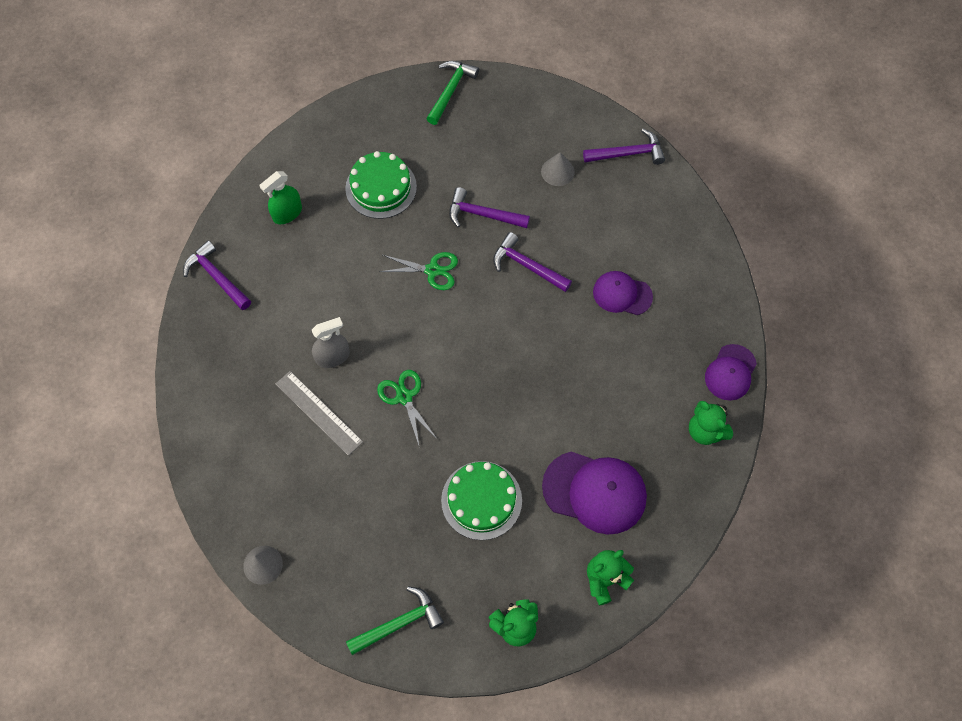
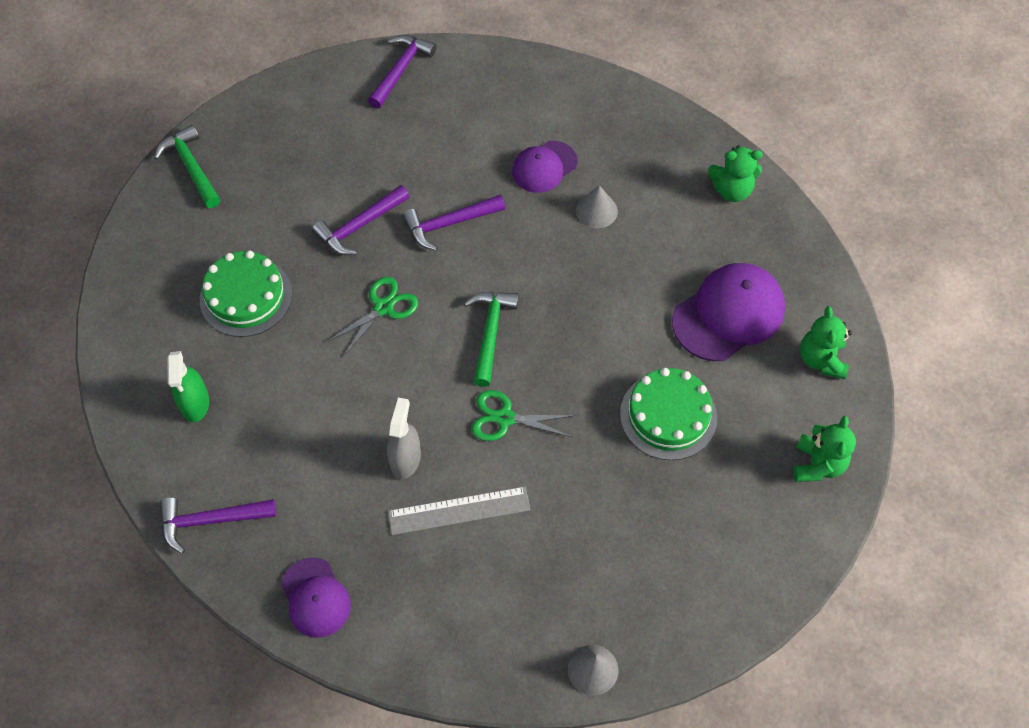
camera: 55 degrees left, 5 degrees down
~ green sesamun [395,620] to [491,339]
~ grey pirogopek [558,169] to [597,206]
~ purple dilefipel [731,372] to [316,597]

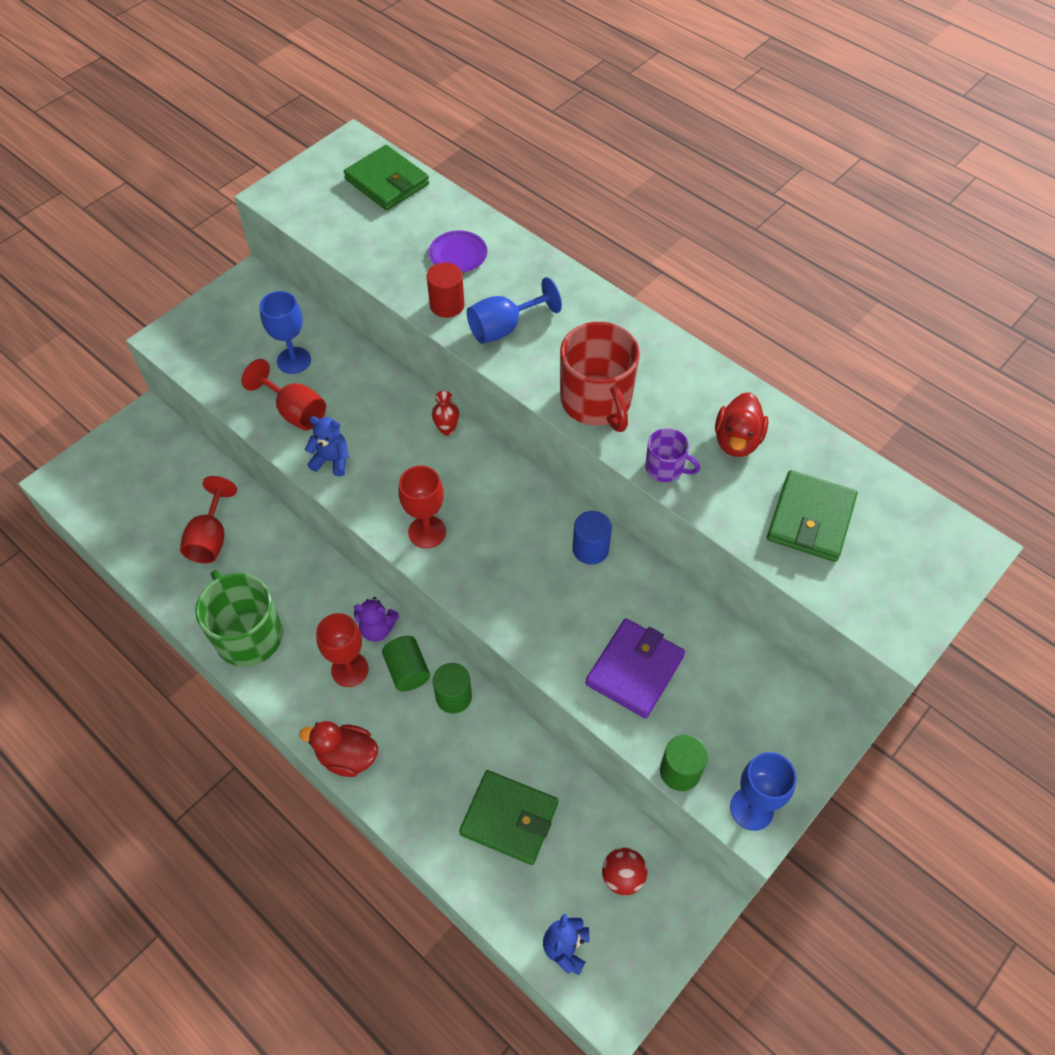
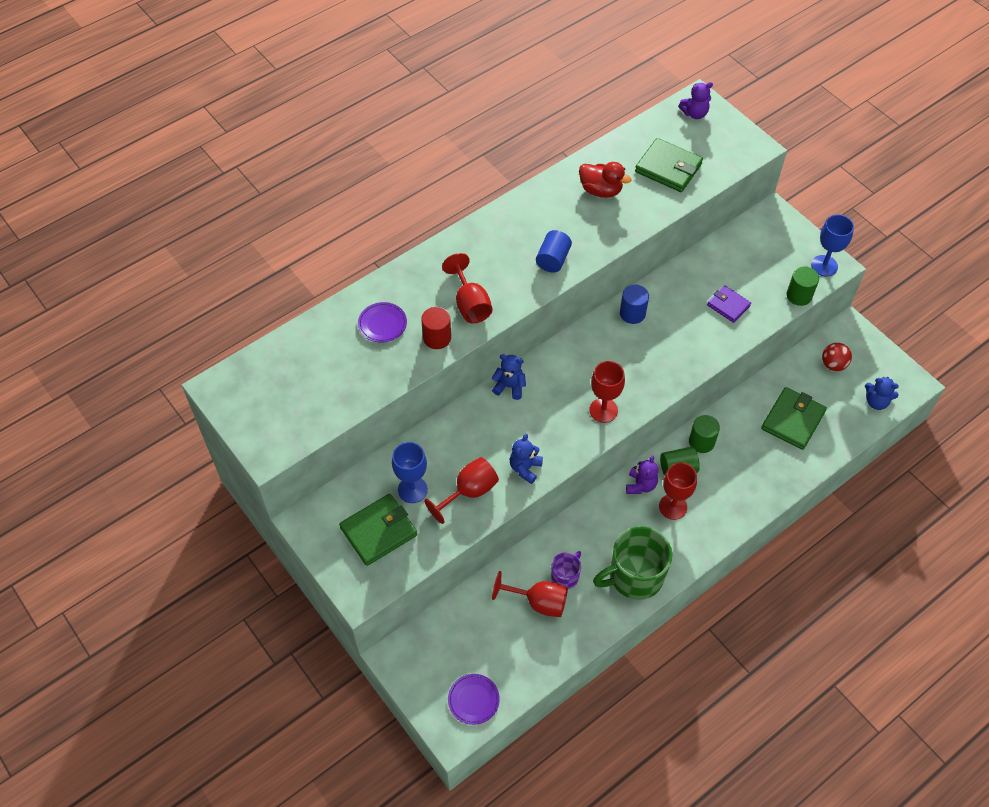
camera: 80 degrees left, 0 degrees up
- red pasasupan [338,749]
~ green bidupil [386,177] to [378,530]
~ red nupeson [445,413] to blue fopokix [509,377]
~ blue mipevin [514,310] to red mipevin [467,288]
~ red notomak [600,377] to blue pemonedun [554,251]
~ purple bidupil [635,668] = [729,304] x0.62
~ purple notomak [672,455] to [566,570]
+ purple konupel [474,699]
+ purple fopokix [695,100]

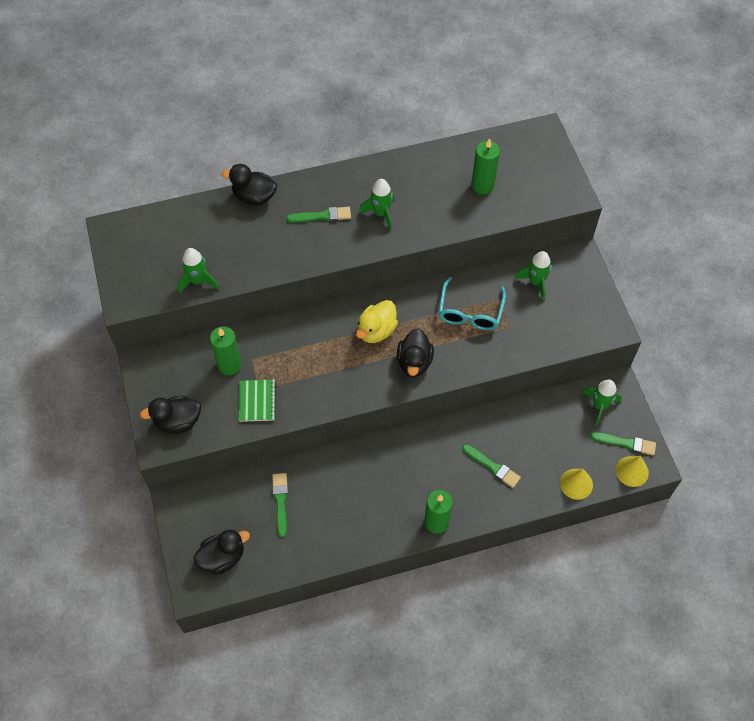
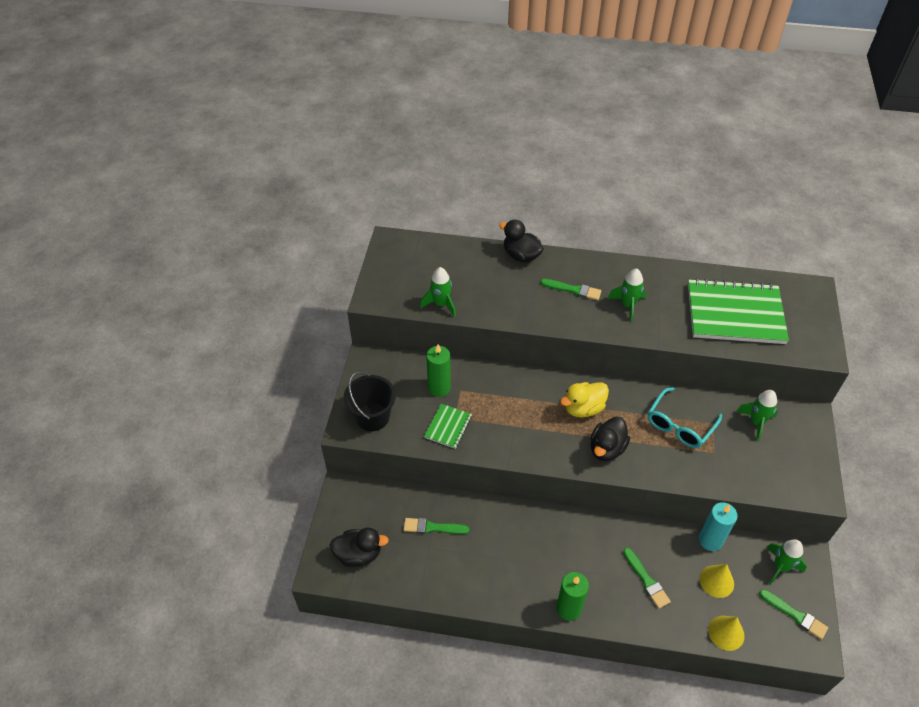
camera: 25 degrees right, 10 degrees down
~ black pasasupan [170,414] to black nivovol [370,401]
~ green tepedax [280,505] = [436,526] 105 degrees counterclockwise
~ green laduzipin [485,166] to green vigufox [738,311]
~ yellow pirogopek [632,471] to [716,581]
+ turquoise laduzipin [718,526]

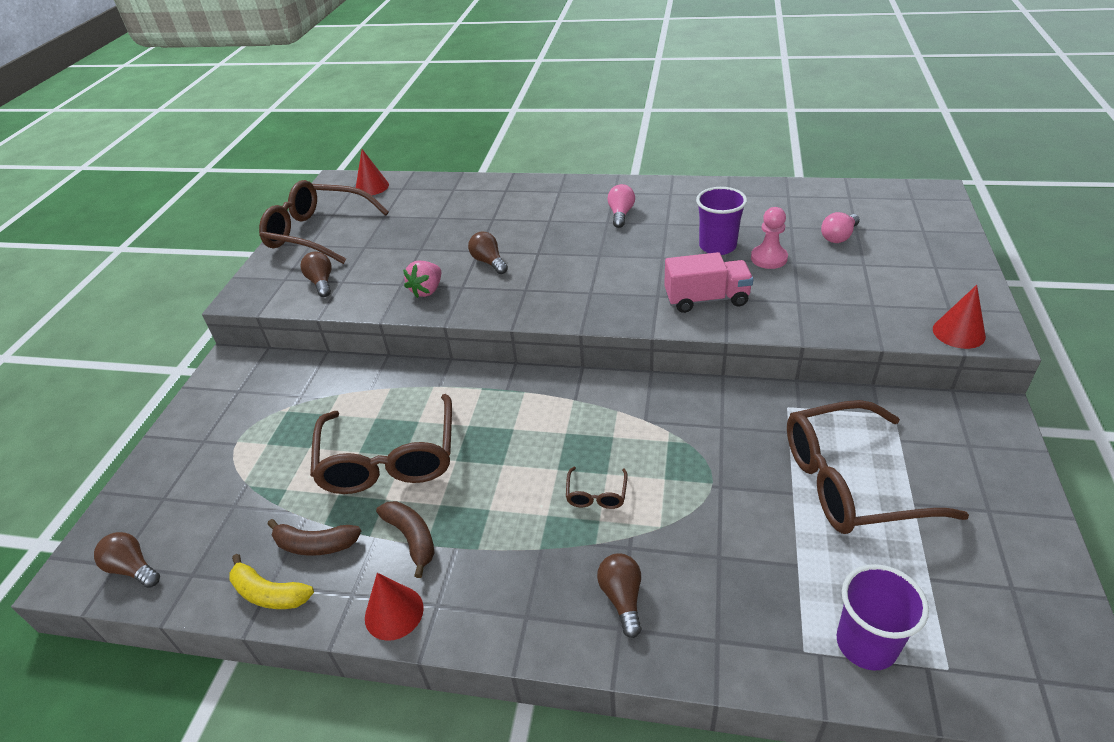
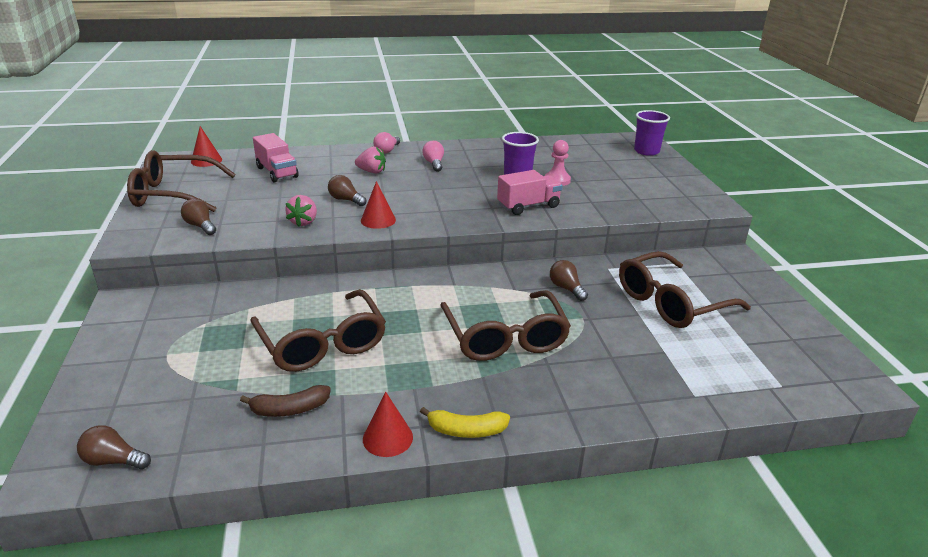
camera: 25 degrees left, 10 degrees down
~ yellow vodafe [271,581] to [465,422]
- brown vodafe [405,539]
~ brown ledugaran [597,488] = [505,325] x2.46
~ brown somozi [619,596] to [569,280]
~ pink somozi [840,227] to [386,143]
~ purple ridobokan [883,617] to [652,133]
~ red pirogopek [959,317] to [378,205]
+ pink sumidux [276,158]
+ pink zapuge [370,160]

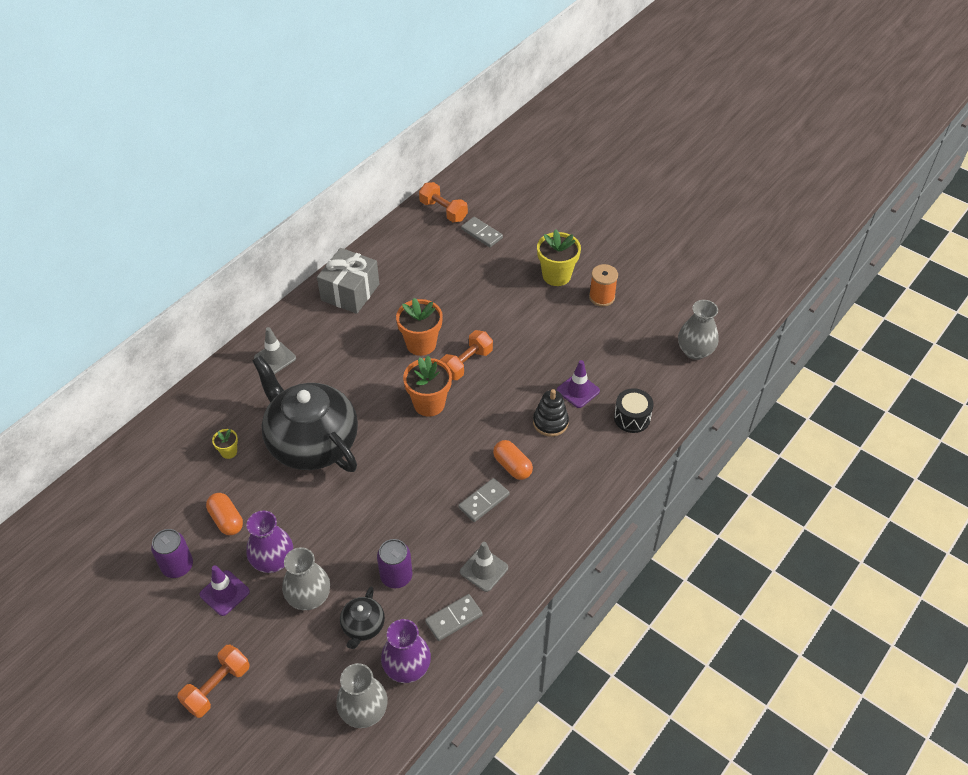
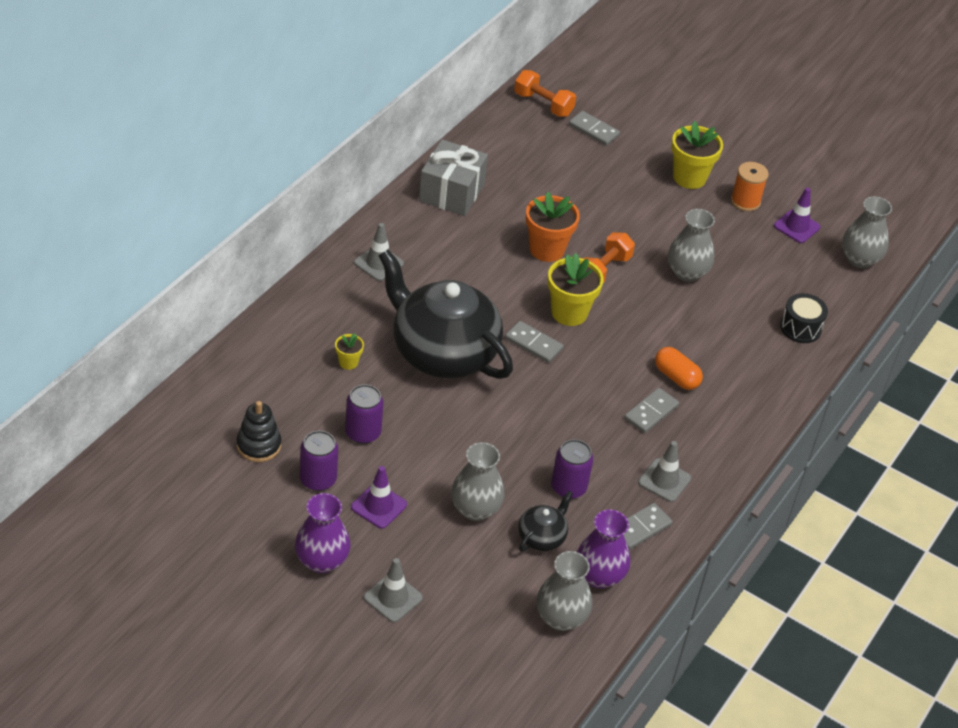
camera: 10 degrees left, 5 degrees down
~ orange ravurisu [213,681] to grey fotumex [393,590]
~ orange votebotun [224,514] to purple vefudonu [364,414]
~ purple nupeson [269,542] to [323,533]
~ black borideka [362,617] = [545,521] 150 degrees counterclockwise
~ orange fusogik [427,386] to yellow fusogik [576,289]
~ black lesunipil [551,413] to [259,431]
~ purple fotumex [578,384] to [797,215]
+ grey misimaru [534,342]
+ grey nupeson [691,245]

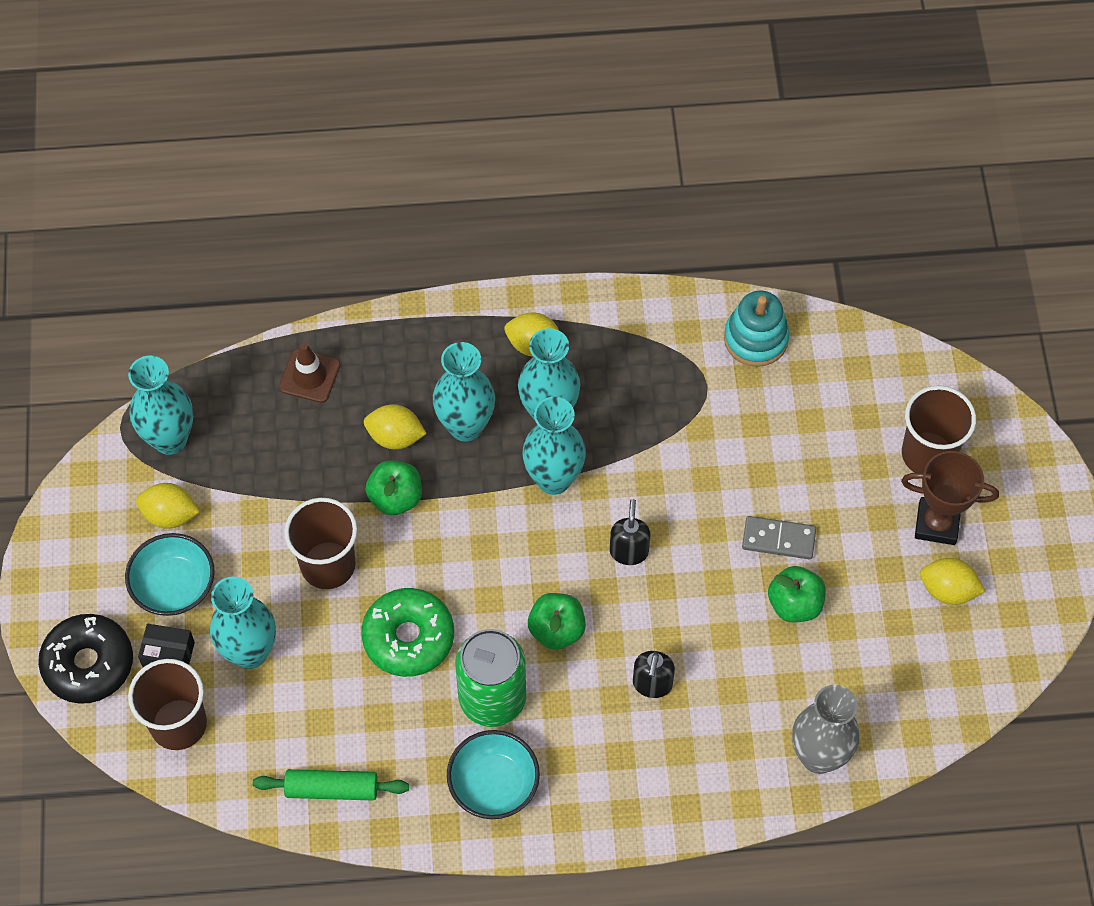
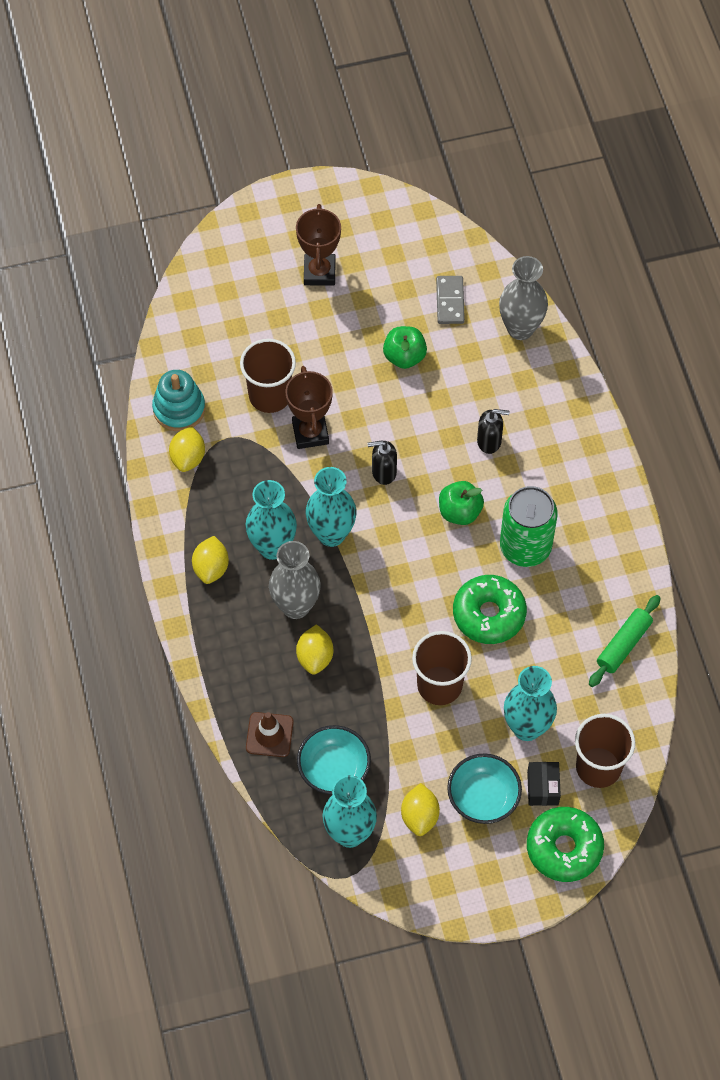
camera: 100 degrees left, 0 degrees up
~ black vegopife [85,659] to green vegopife [565,844]
~ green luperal [331,785] = [625,641] 45 degrees clockwise
- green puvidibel [393,487]
~ turquoise nupeson [464,392] to grey nupeson [295,580]
~ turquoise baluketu [493,774] to [334,760]
~ grey misimaru [779,538] to [450,300]
~ brown ridobokan [939,429] to [268,376]
~ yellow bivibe [953,581] to [187,449]
+ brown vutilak [309,407]

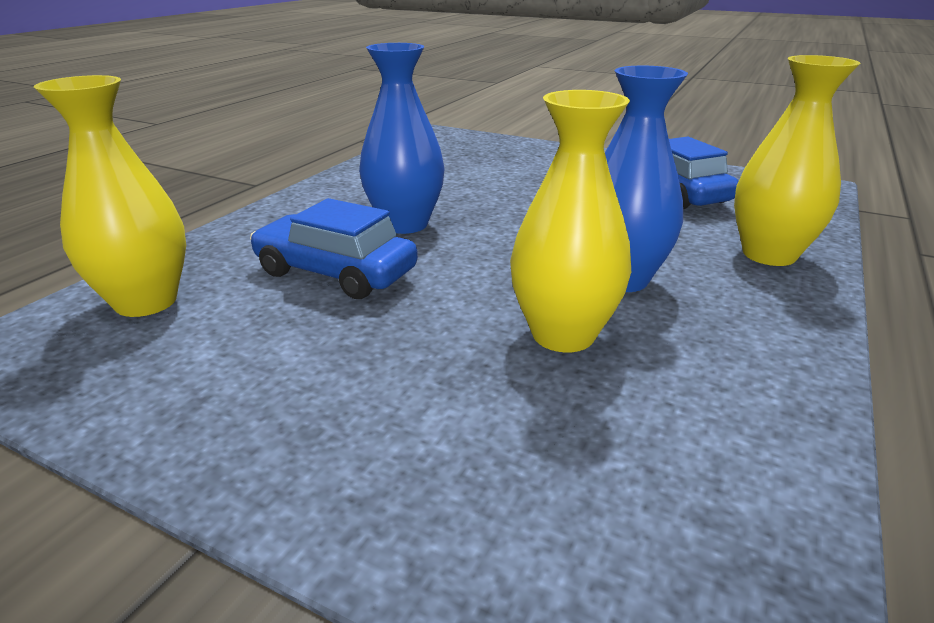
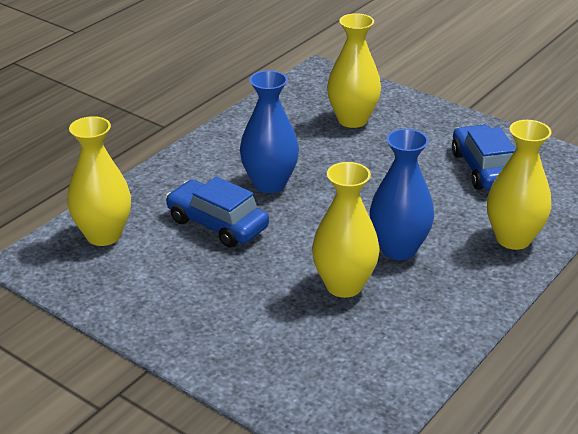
camera: 10 degrees right, 5 degrees up
+ yellow nupeson [354,70]

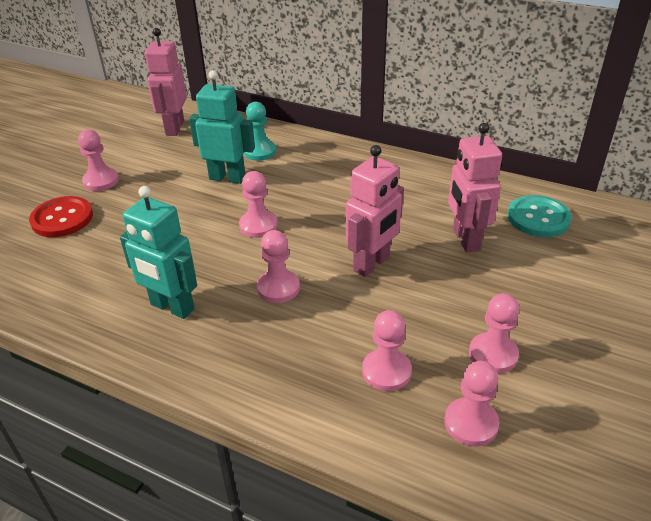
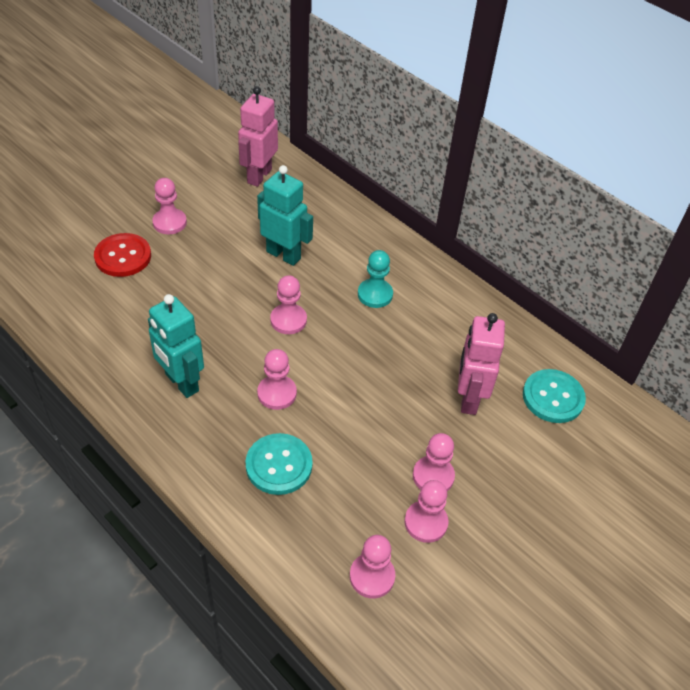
camera: 15 degrees right, 10 degrees up
~ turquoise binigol [260,131] to [375,279]
- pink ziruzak [375,211]
~ pink binigol [387,350] to [434,462]
+ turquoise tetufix [279,464]

